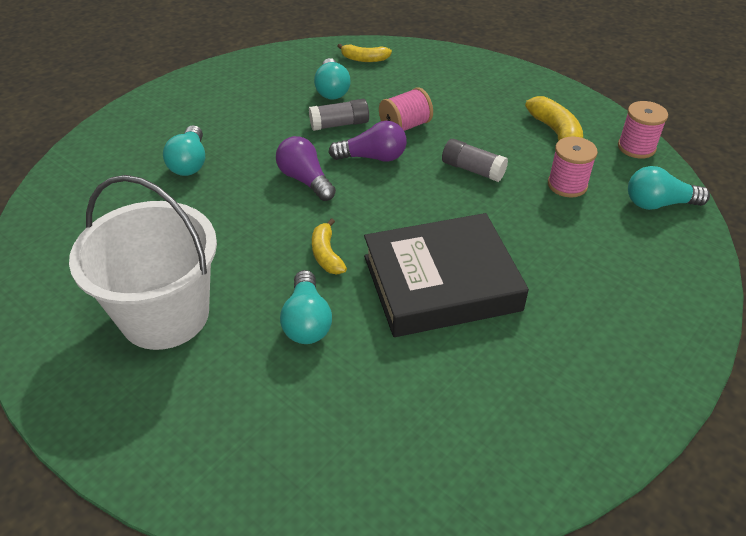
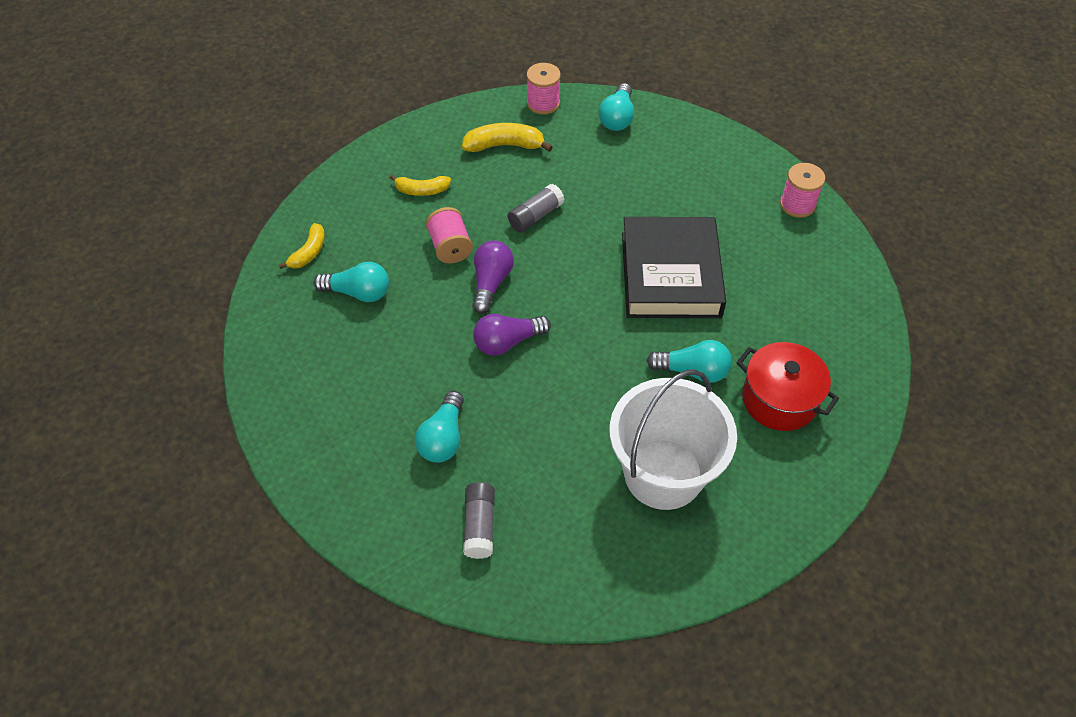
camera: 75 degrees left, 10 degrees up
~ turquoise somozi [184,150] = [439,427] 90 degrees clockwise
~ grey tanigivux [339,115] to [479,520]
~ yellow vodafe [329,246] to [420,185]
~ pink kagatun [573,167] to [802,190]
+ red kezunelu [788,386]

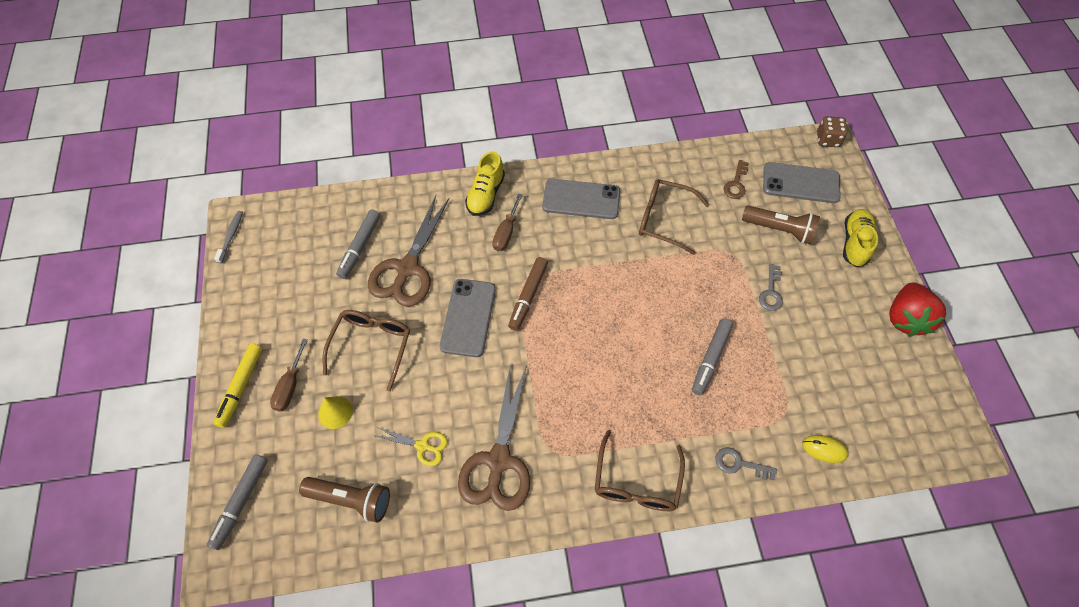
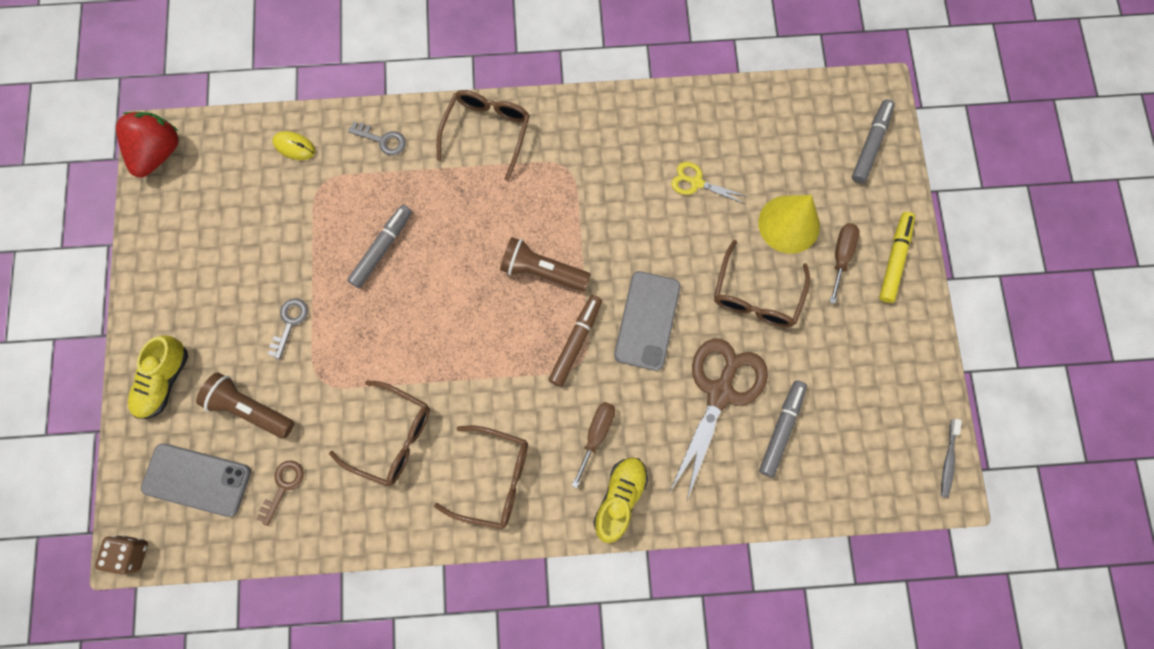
camera: 175 degrees left, 15 degrees up
~ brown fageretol [344,500] to [545,264]
~ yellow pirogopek [335,412] = [789,224] x1.70
- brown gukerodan [494,437]
~ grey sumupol [581,199] to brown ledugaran [481,477]
~ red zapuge [917,309] to [147,144]

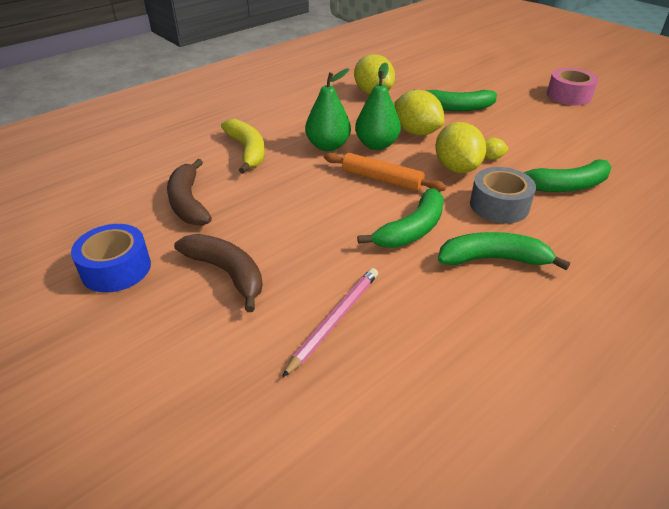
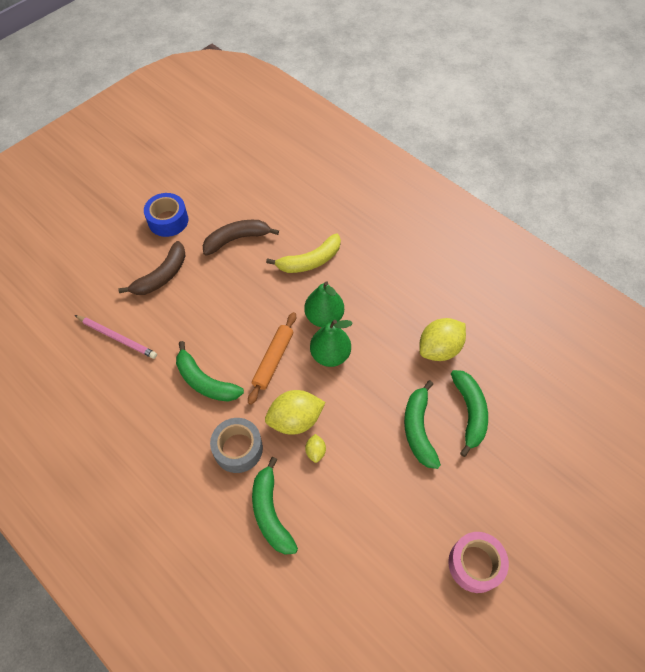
camera: 85 degrees right, 20 degrees up
- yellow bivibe [419,113]
~ green vodafe [504,251] to [469,413]

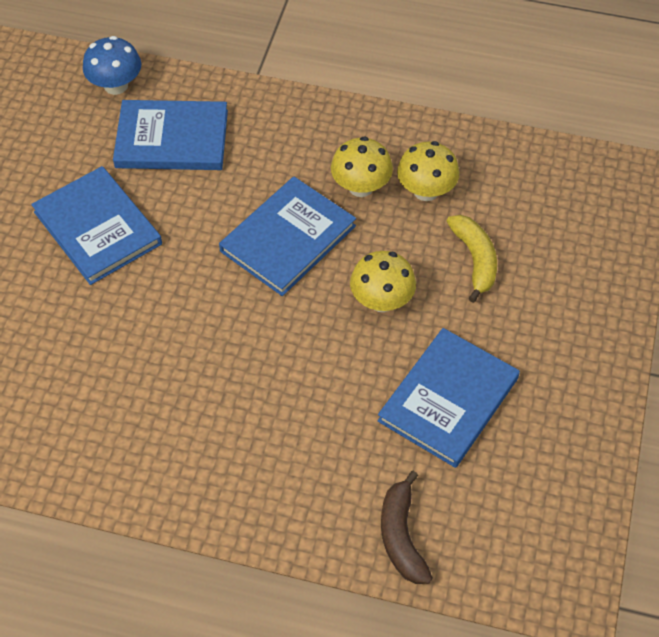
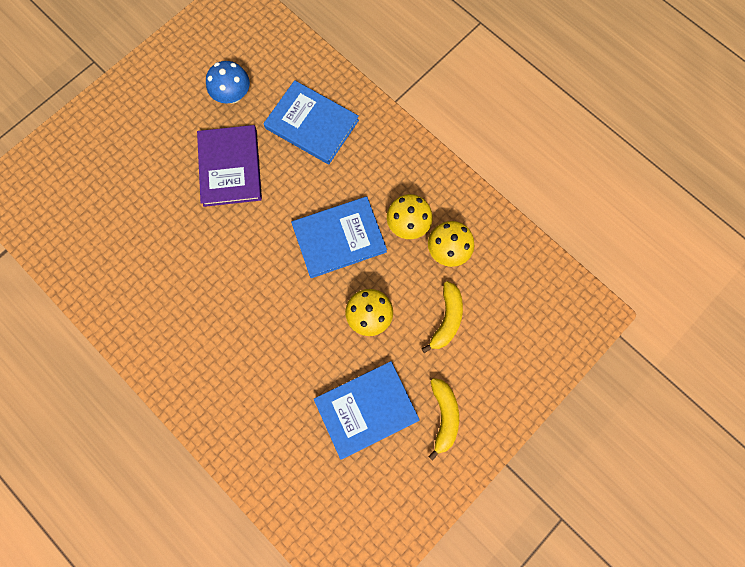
camera: 30 degrees right, 20 degrees up
~ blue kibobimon [96,225] to purple kibobimon [229,166]
~ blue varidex [112,65] to [228,82]
- brown vodafe [407,527]
+ yellow vodafe [443,419]

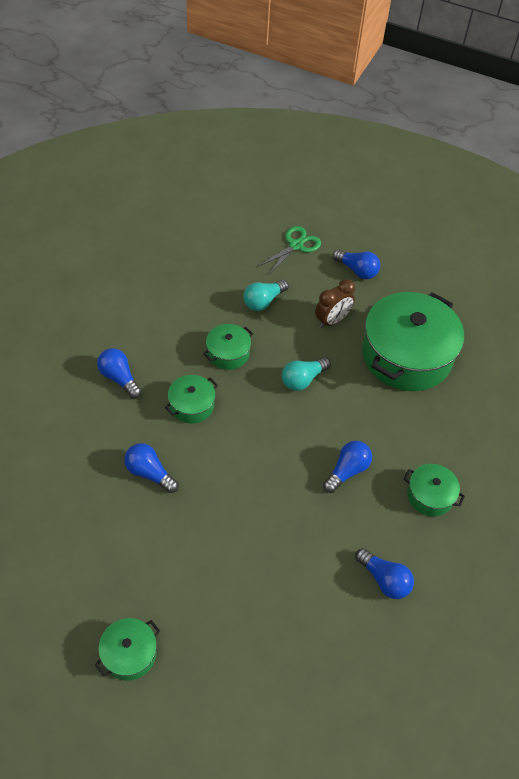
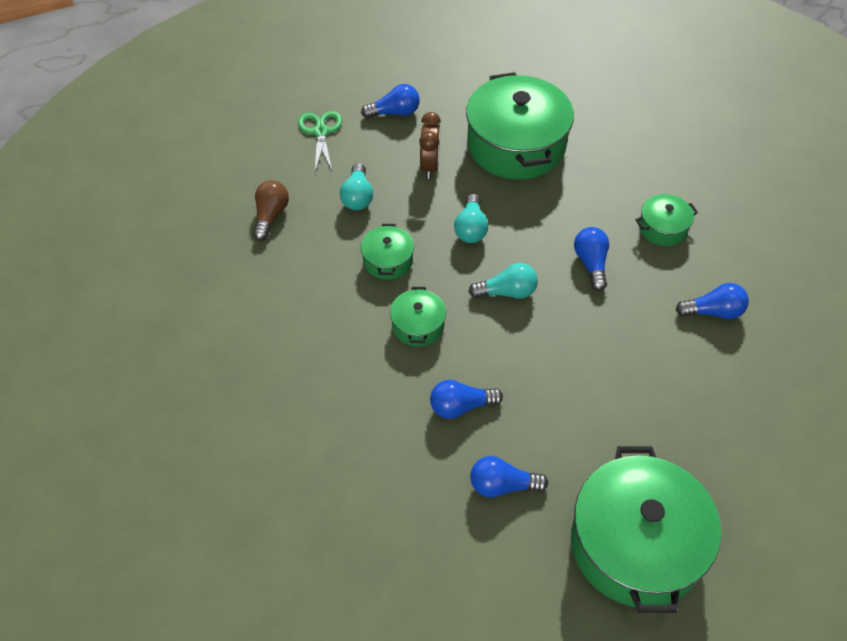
camera: 45 degrees left, 0 degrees up
~ green kezunelu [127,649] = [646,529] x2.16
~ blue somozi [119,373] to [509,477]
+ brown somozi [271,210]
+ turquoise somozi [503,281]

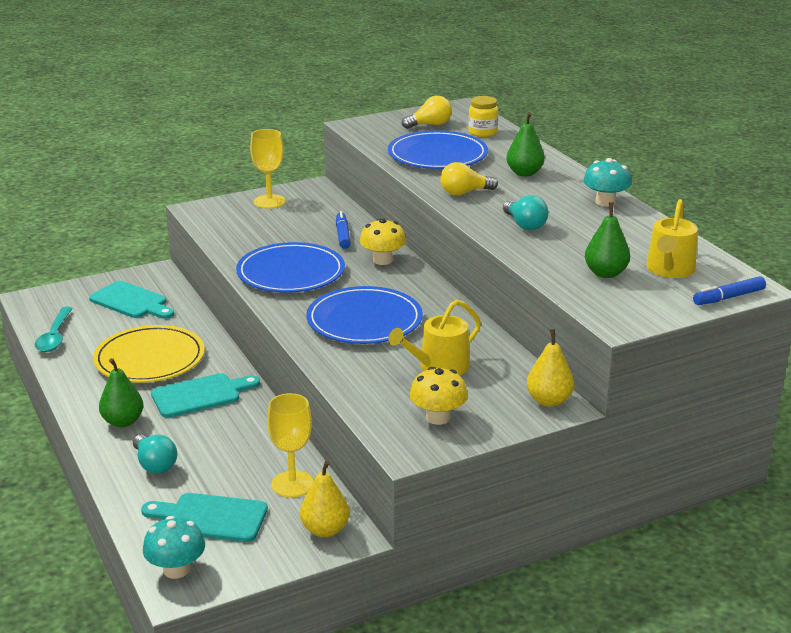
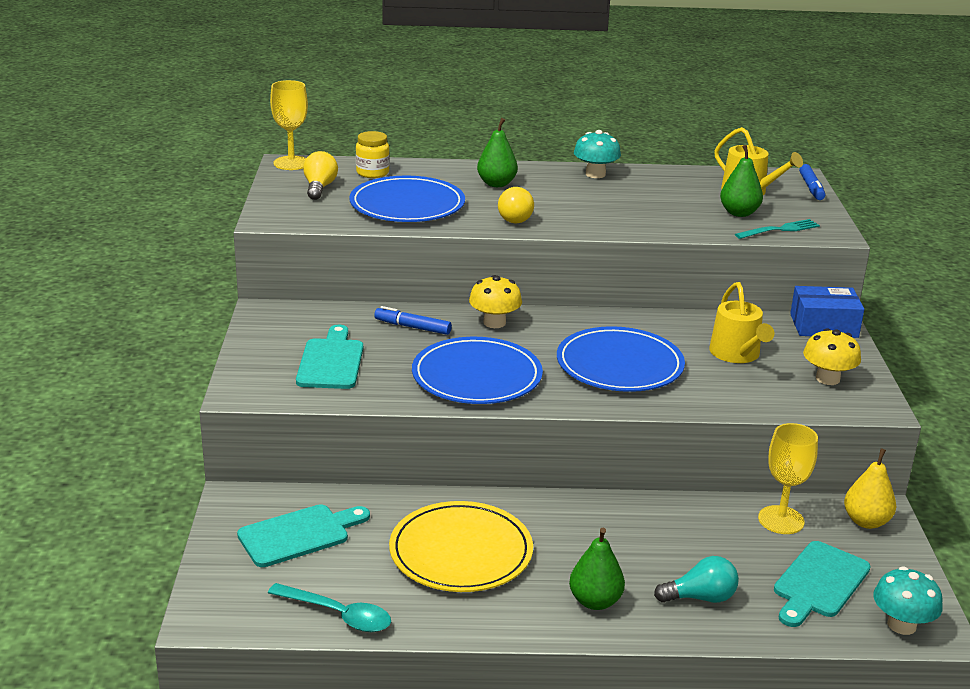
camera: 65 degrees left, 0 degrees up
~ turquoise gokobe [205,395] to [329,357]
~ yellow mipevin [268,168] to [289,125]
- turquoise somozi [525,213]
~ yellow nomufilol [550,368] to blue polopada [827,312]
+ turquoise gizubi [777,229]

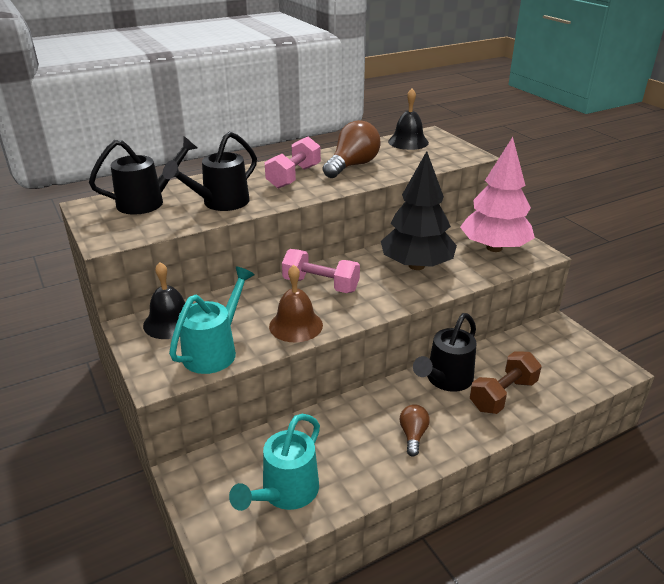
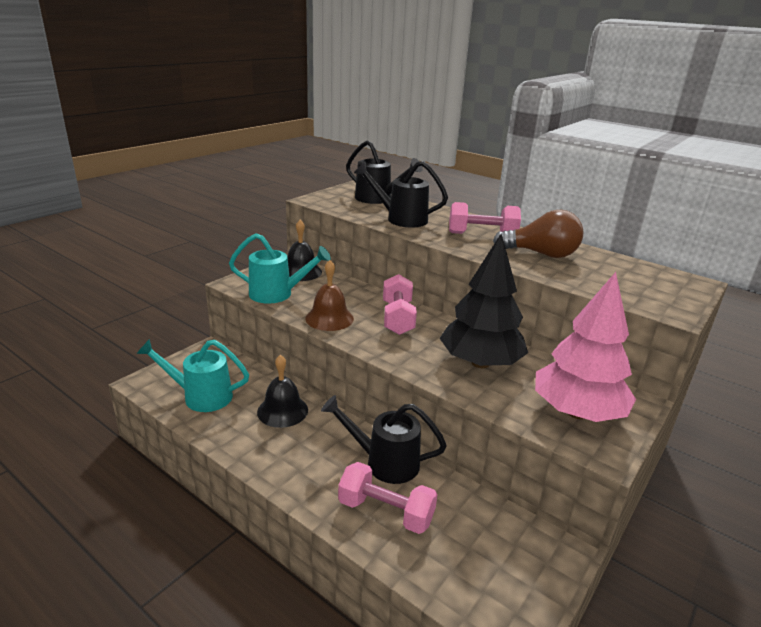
camera: 65 degrees right, 5 degrees down
~ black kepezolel [408,119] to [282,391]
- brown somozi [414,430]
~ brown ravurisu [506,382] to pink ravurisu [387,498]

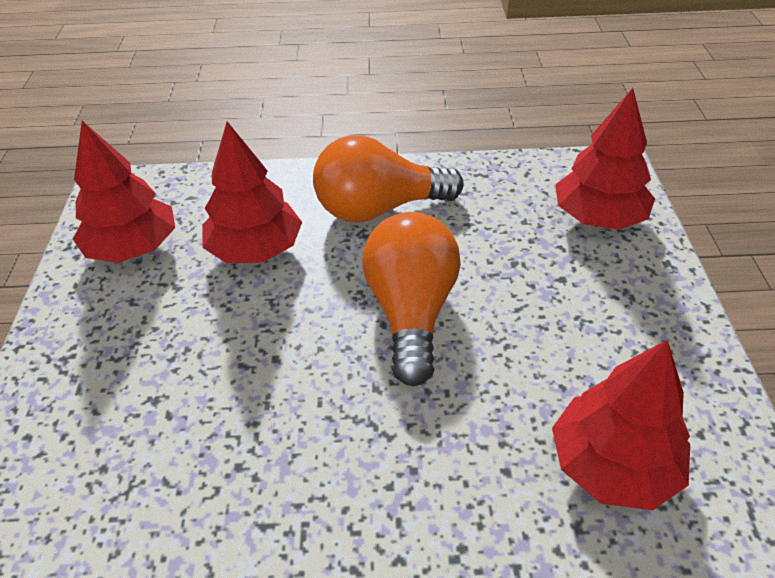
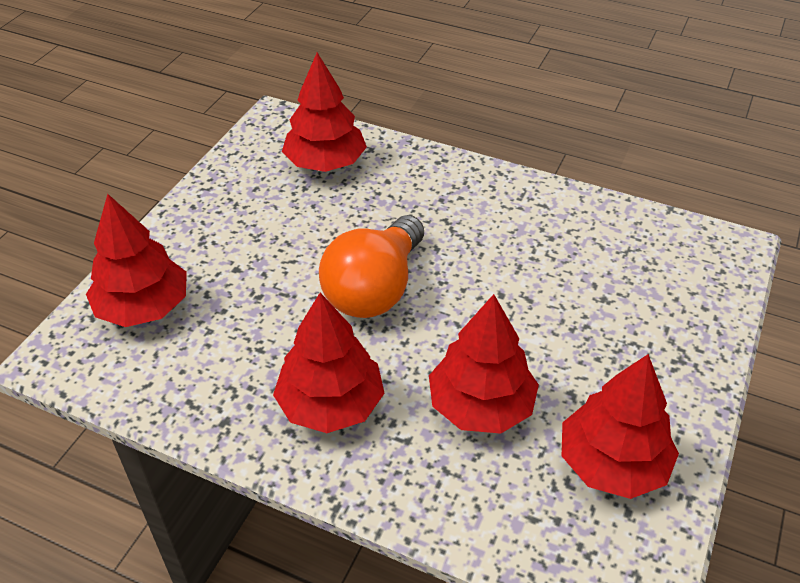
camera: 155 degrees left, 0 degrees up
~ orange somozi [388,179] to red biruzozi [329,363]

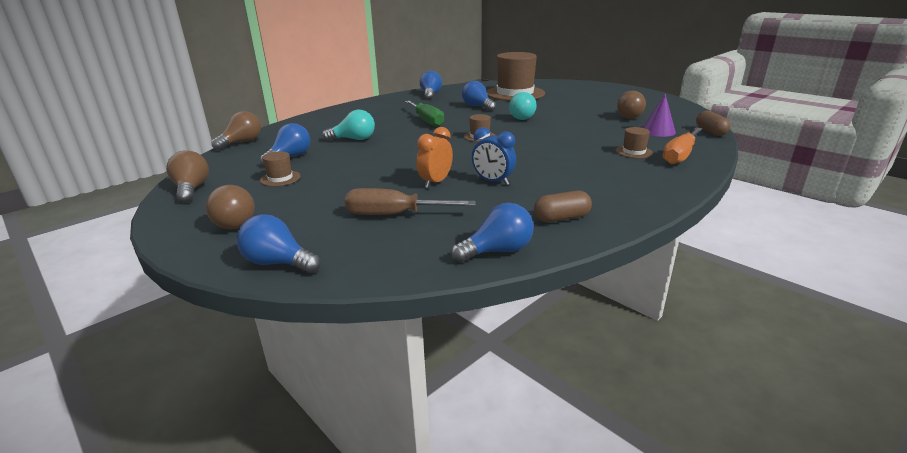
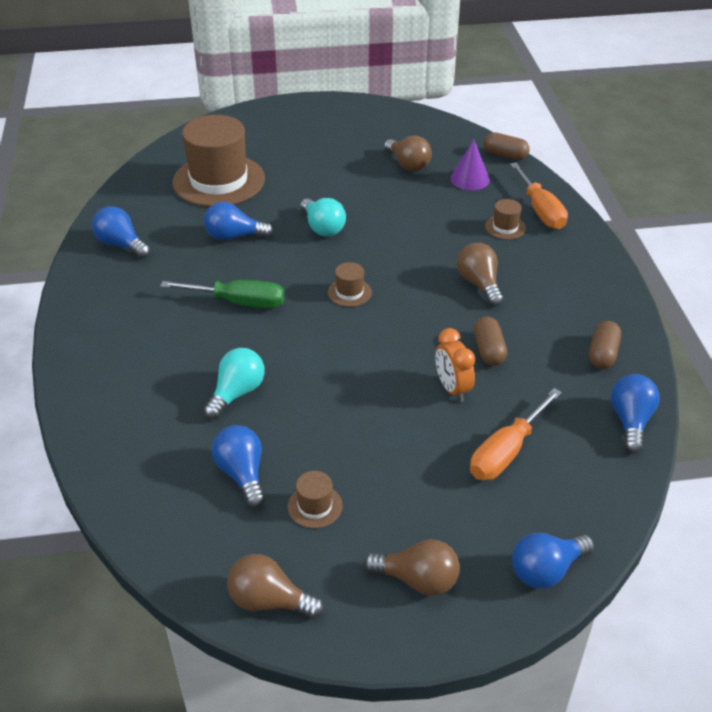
camera: 55 degrees left, 15 degrees up
~ brown somozi [236,130] to [480,274]
~ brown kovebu [410,201] to orange kovebu [516,434]
~ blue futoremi [494,156] to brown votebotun [490,341]

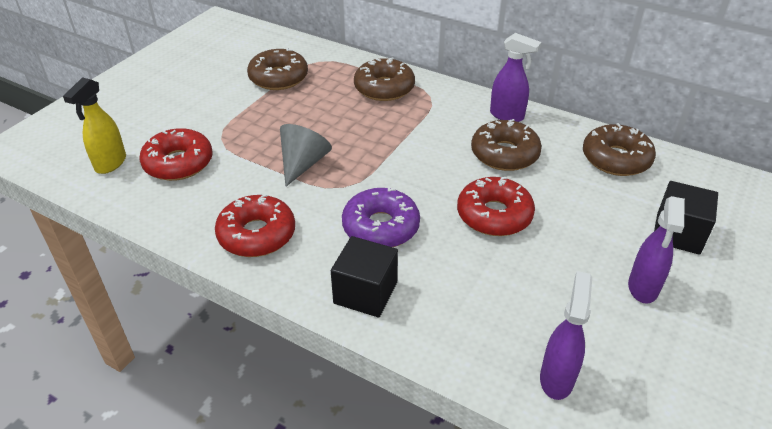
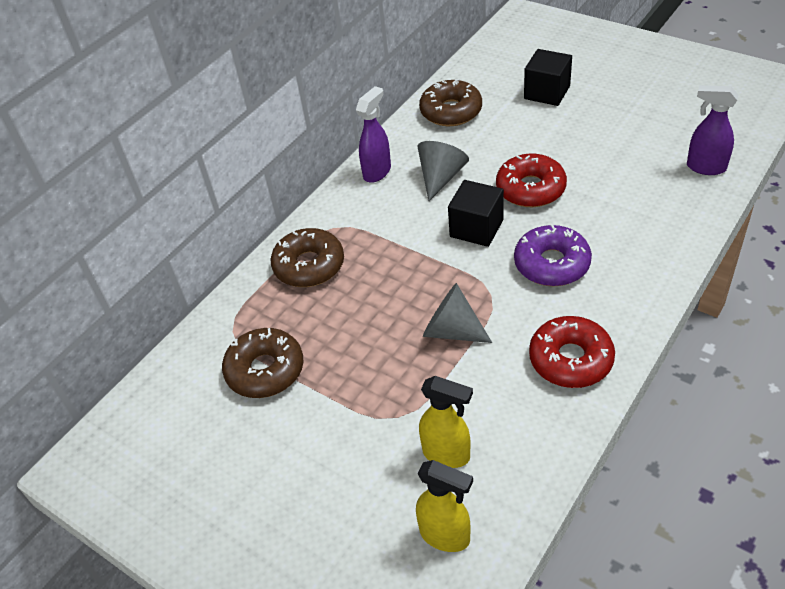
camera: 80 degrees left, 5 degrees up
~ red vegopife [176,154] to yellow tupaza [446,422]
~ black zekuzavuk [364,277] to [476,213]
~ brown vegopife [506,145] to grey pirogopek [443,171]
- purple tupaza [656,249]

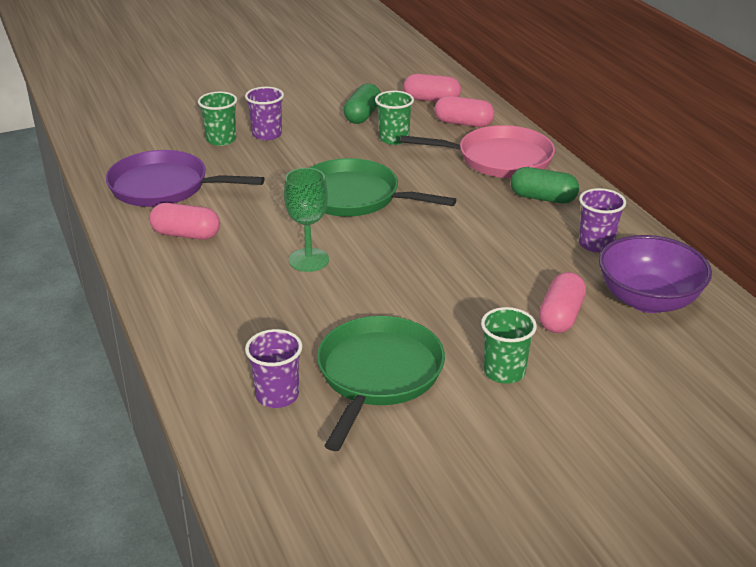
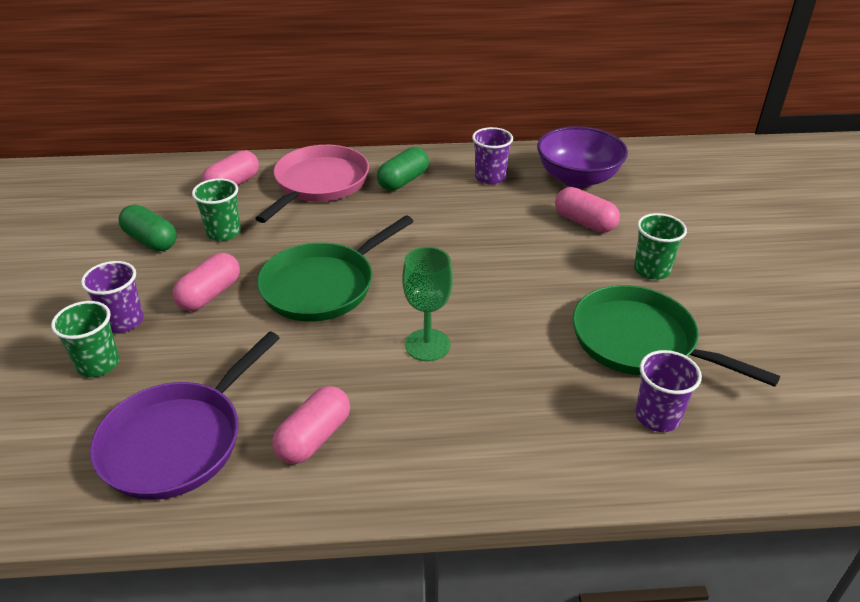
camera: 70 degrees left, 5 degrees up
~ pink votebotun [432,88] to [206,282]

